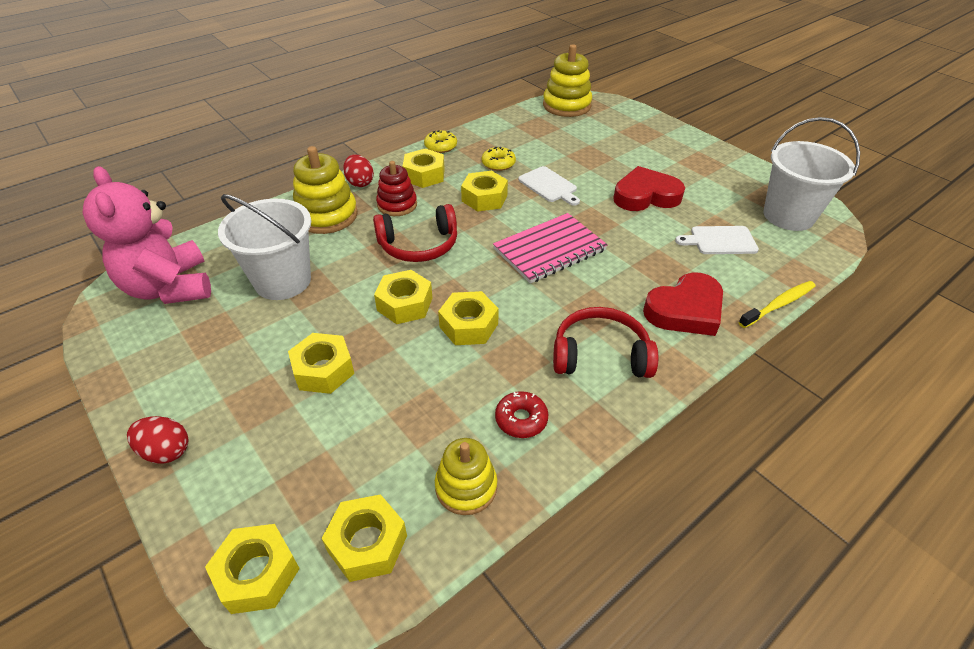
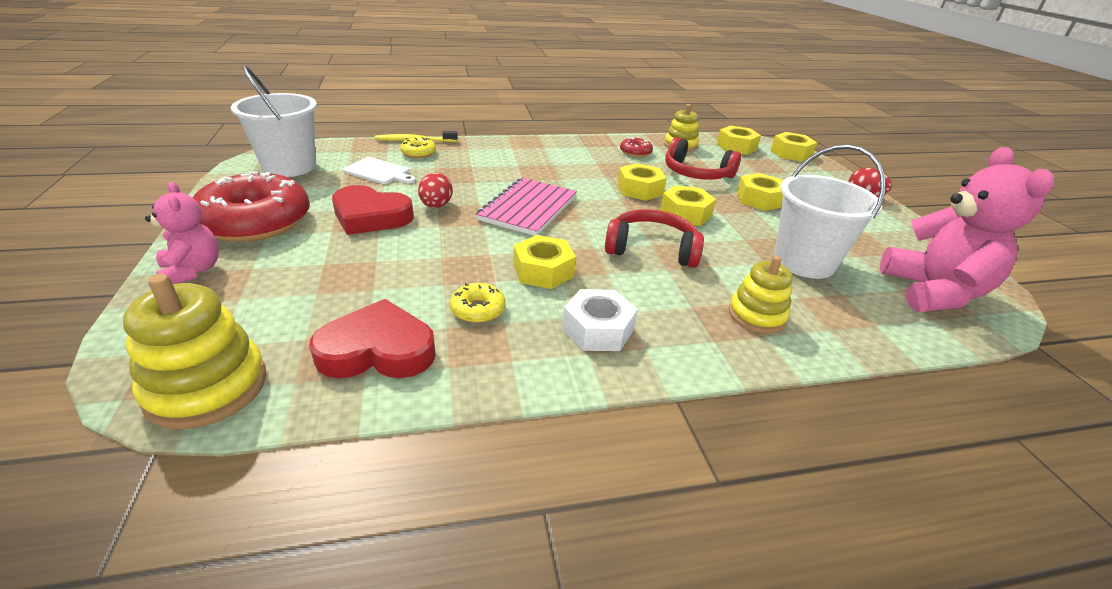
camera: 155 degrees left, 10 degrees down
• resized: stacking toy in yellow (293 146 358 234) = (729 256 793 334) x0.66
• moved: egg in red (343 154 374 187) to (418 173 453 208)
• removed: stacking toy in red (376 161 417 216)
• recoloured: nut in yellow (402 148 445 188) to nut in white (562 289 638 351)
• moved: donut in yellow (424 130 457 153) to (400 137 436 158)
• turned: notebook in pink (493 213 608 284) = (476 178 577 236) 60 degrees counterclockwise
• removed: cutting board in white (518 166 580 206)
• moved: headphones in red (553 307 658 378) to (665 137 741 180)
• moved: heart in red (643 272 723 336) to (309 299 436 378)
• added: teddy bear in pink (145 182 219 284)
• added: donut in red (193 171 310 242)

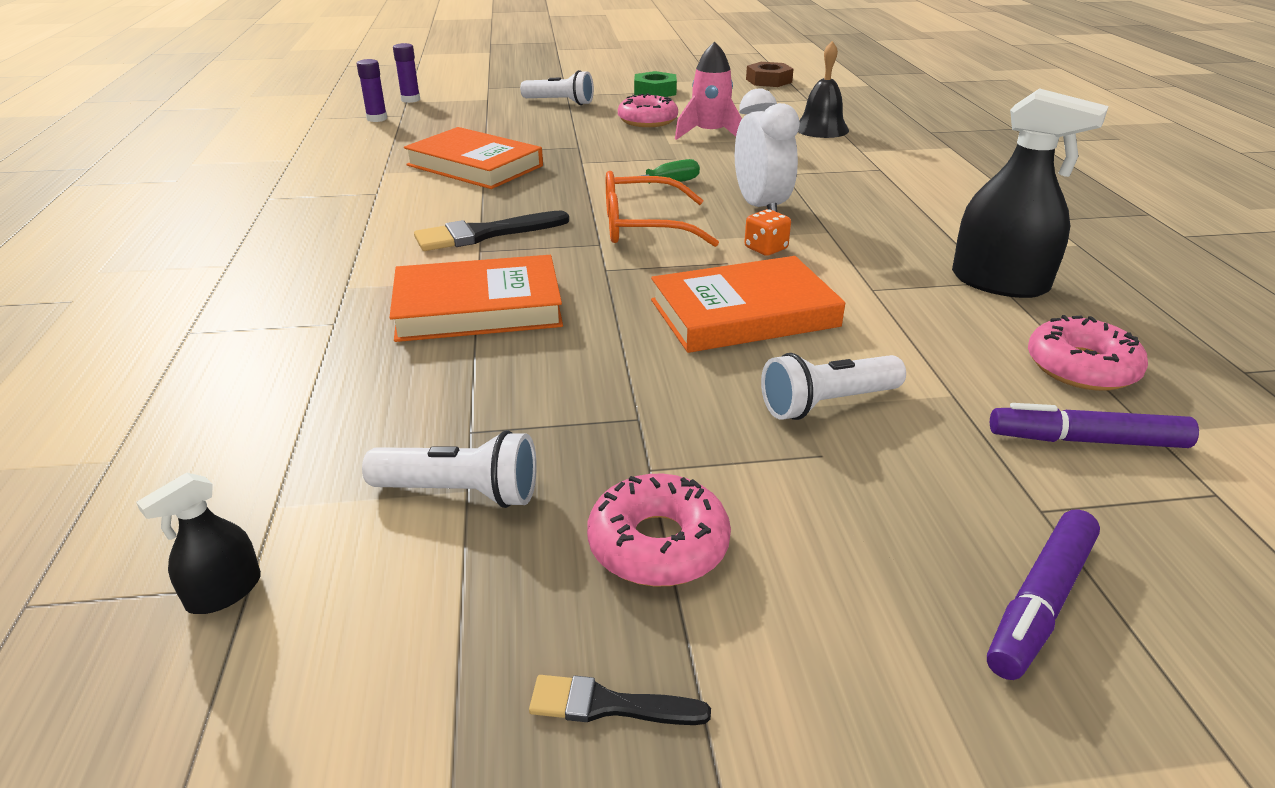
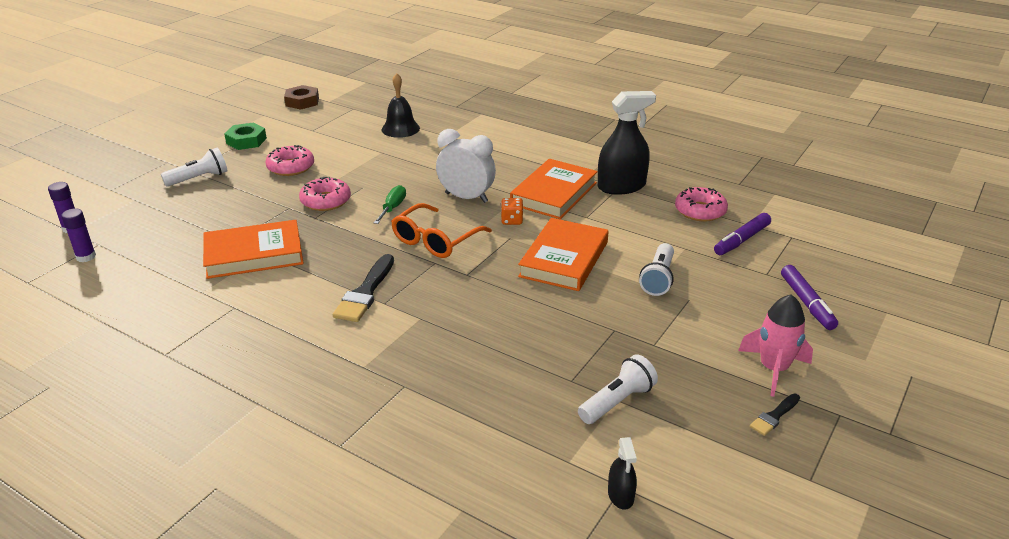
camera: 50 degrees left, 0 degrees up
• moved: book in orange (389 255 563 342) to (510 159 598 219)
• moved: donut in pink (587 474 731 587) to (299 177 351 211)
• moved: rocket in pink (675 41 742 140) to (738 294 813 397)

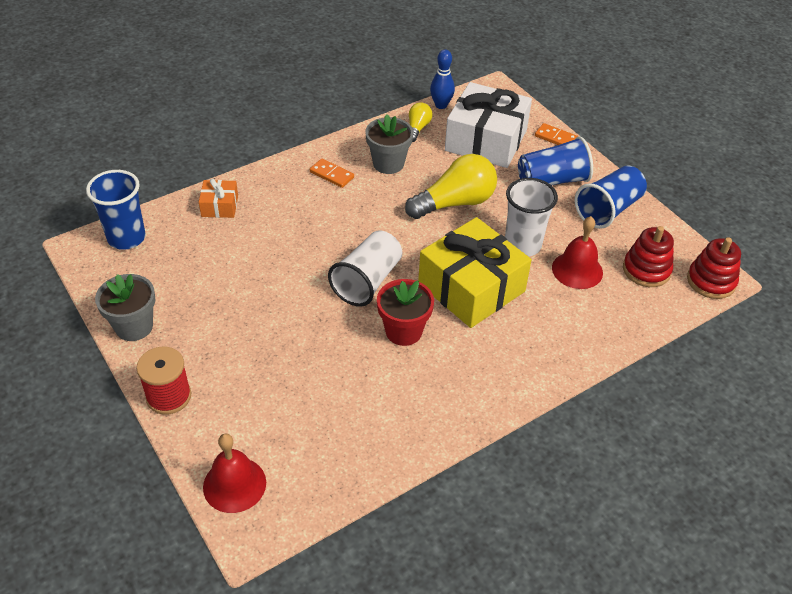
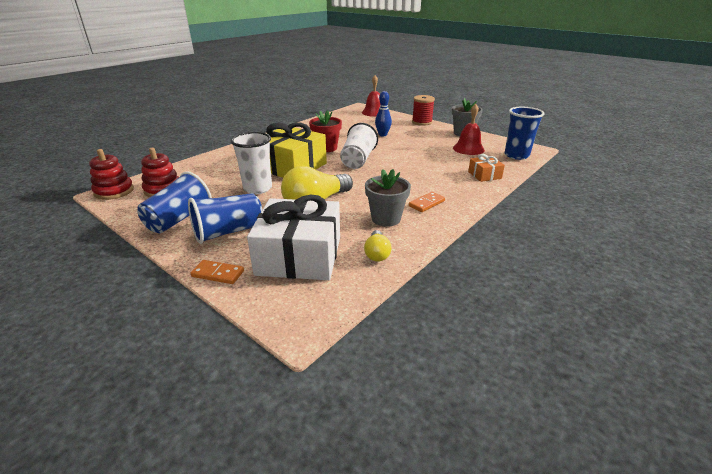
camera: 165 degrees right, 15 degrees down
• turned: domino in orange (310 158 354 188) = (409 192 445 212) 60 degrees counterclockwise
• moved: bowling pin in blue (430 50 455 109) to (375 91 392 136)
• moved: bell in red (552 216 603 289) to (453 104 485 155)

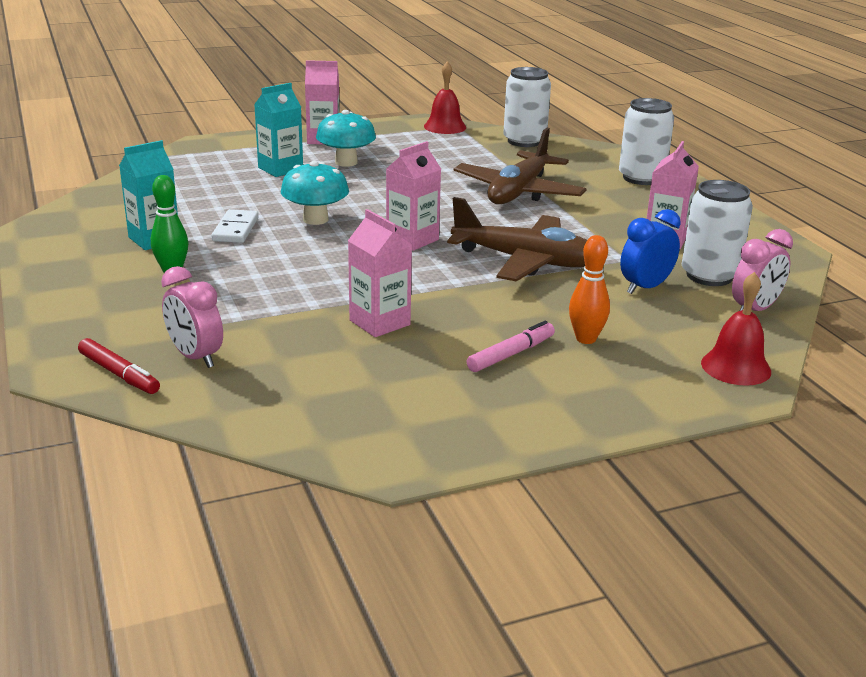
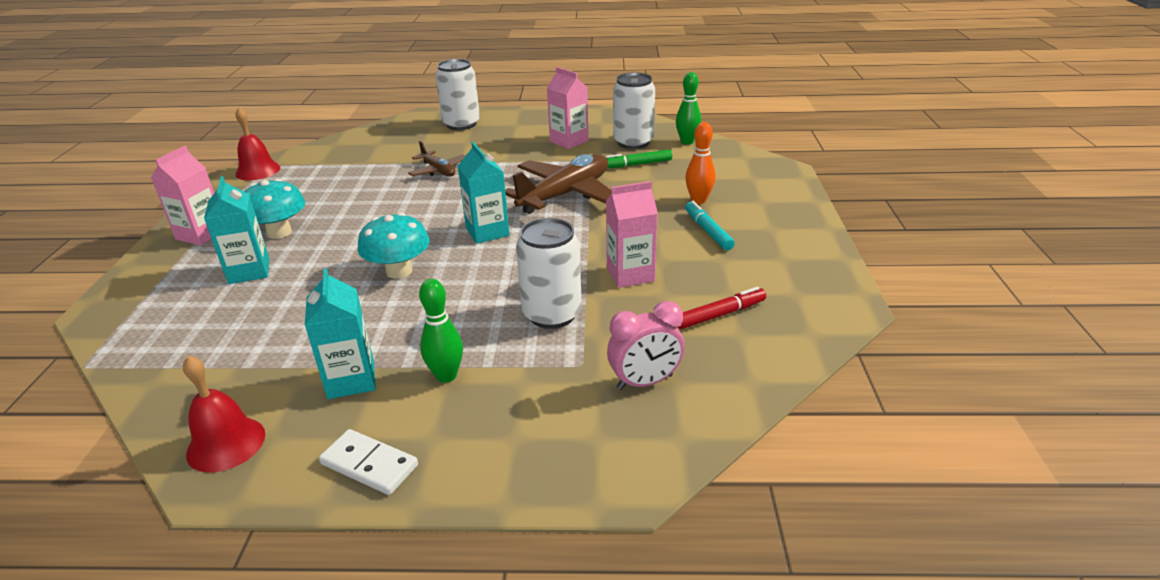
camera: 65 degrees left, 5 degrees up
• moved: marker in red (78 338 160 394) to (678 287 766 329)
• moved: domino in white (211 209 259 243) to (319 429 418 495)
• recoloured: carton in pink (386 141 441 251) to carton in turquoise (458 142 510 244)
• resized: plane in brown (454 128 587 204) = (408 141 465 176) x0.53
• recoloured: marker in pink (467 321 555 372) to marker in turquoise (685 201 735 250)
• moved: can in white (503 67 551 147) to (516 218 582 329)
• replaced: clock in blue (620 209 681 294) to marker in green (606 150 672 168)
• moved: bell in red (701 272 771 386) to (183 355 265 473)
• replaced: clock in pink (732 229 793 311) to bowling pin in green (676 72 701 145)

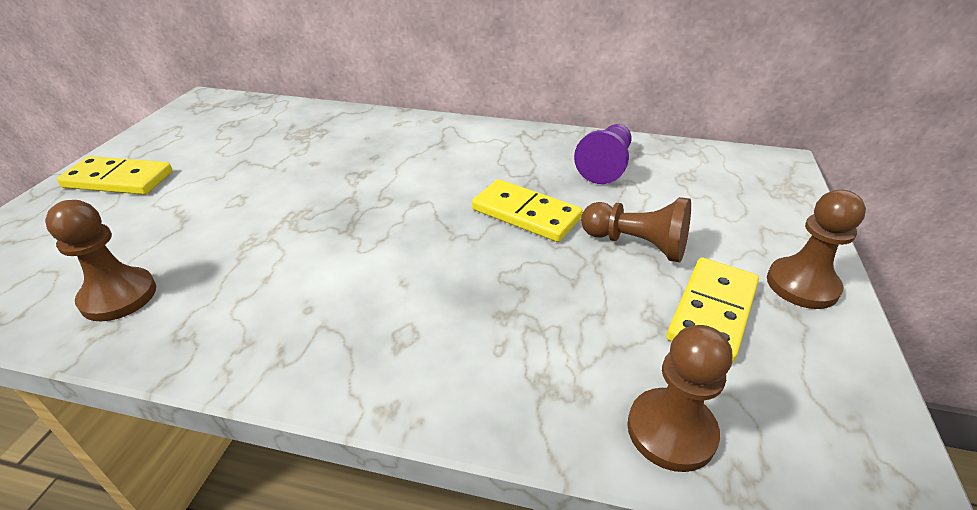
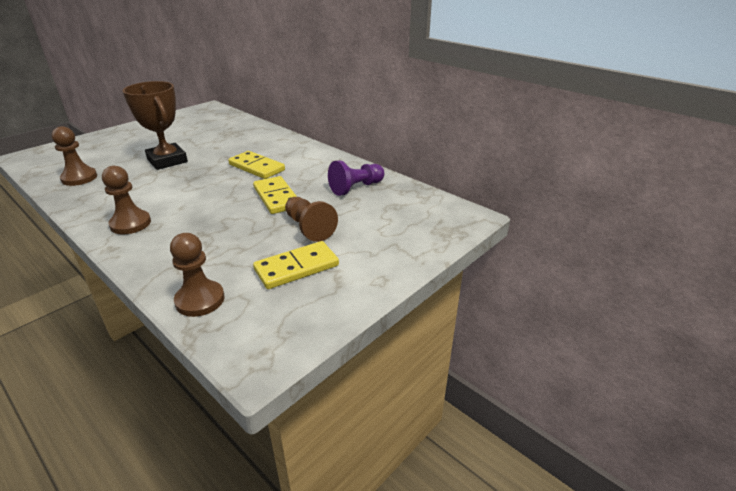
camera: 30 degrees right, 5 degrees down
• moved: domino in yellow (57 156 173 195) to (228 151 285 179)
• moved: pawn in brown (767 190 866 309) to (102 166 151 234)
• added: trophy in brown (123 81 188 170)

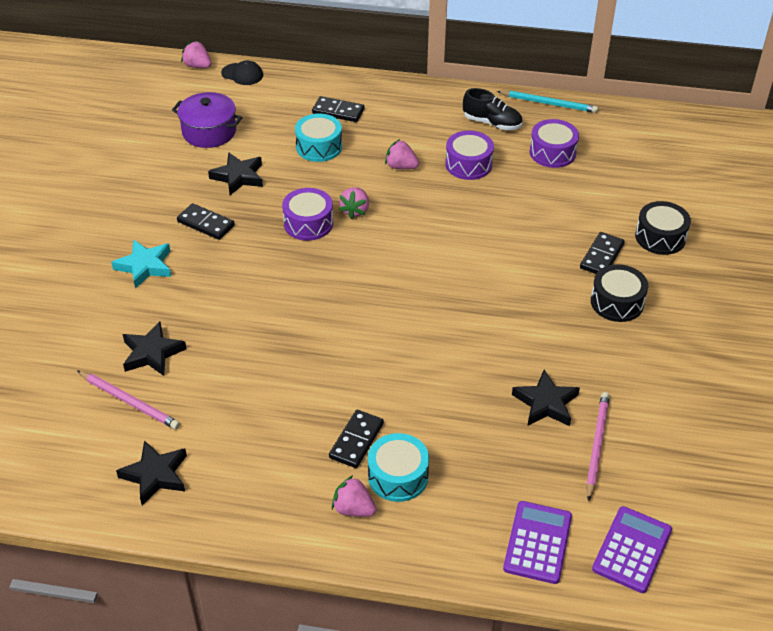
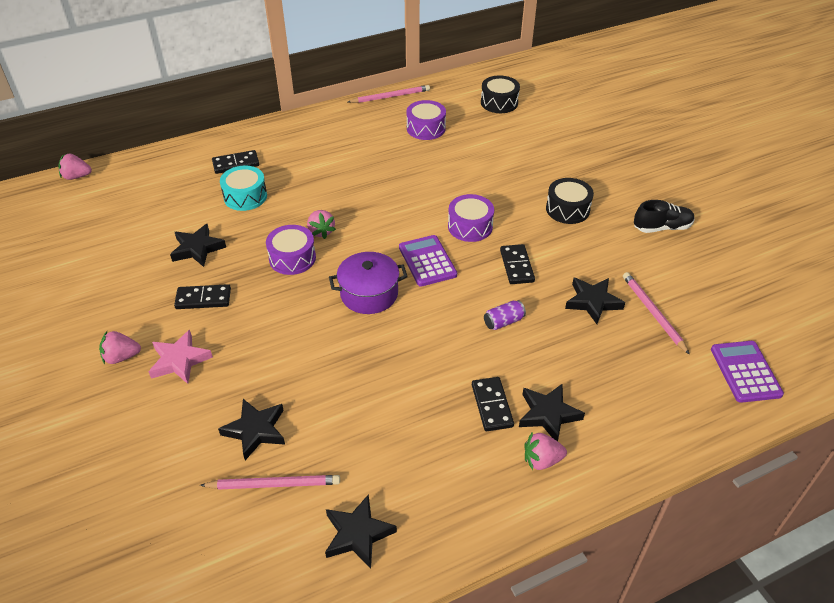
camera: 35 degrees left, 0 degrees up
• recoloured: star in turquoise (111 240 171 289) to star in pink (149 330 213 384)
• moved: pot in purple (172 92 243 148) to (329 252 408 314)
• removed: cap in black (221 60 263 85)
• replaced: drum in turquoise (368 433 429 502) to star in black (519 384 585 441)
• moved: strawberry in pink (385 139 419 169) to (99 331 141 364)
• moved: drum in purple (445 131 494 180) to (448 194 494 242)
• moved: shoe in black (463 88 522 130) to (634 200 694 233)
• recoloured: pencil in turquoise (497 90 598 113) to pencil in pink (348 85 430 103)
• moved: calculator in purple (503 501 572 584) to (399 235 457 287)
• moved: domino in black (580 232 625 274) to (500 244 535 284)
• moved: drum in black (635 201 691 255) to (481 75 520 113)
• added: can in purple (484 300 526 330)

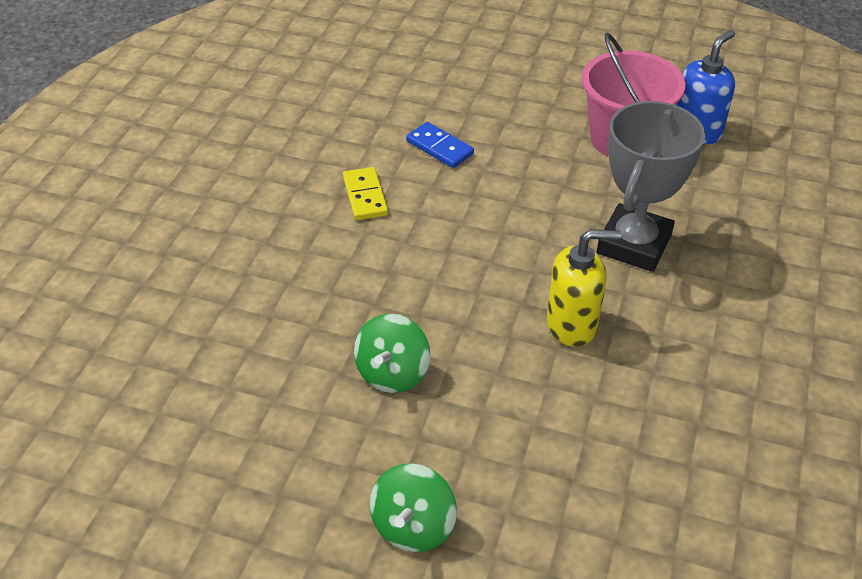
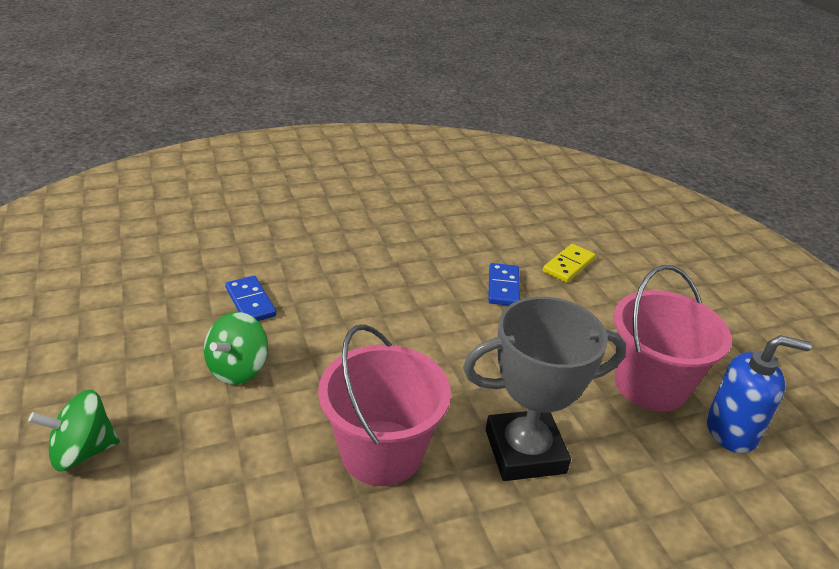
camera: 50 degrees right, 10 degrees down
• moved: domino in yellow (343 167 388 220) to (543 244 596 283)
• turned: spinning top in green (354 314 430 393) = (204 312 268 385) 45 degrees counterclockwise
• replaced: soap dispenser in yellow (546 229 621 347) to bucket in pink (318 324 451 486)
• added: domino in blue (225 276 276 321)

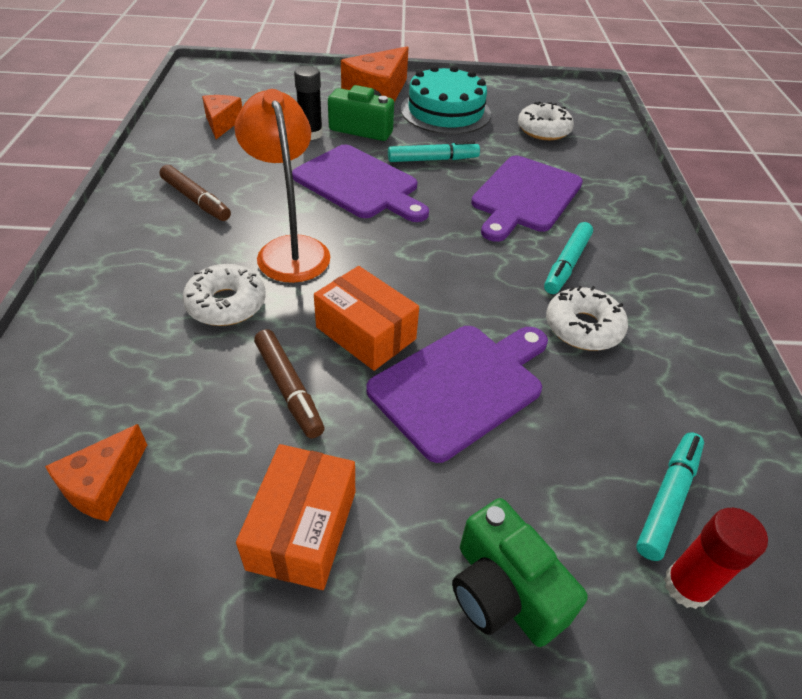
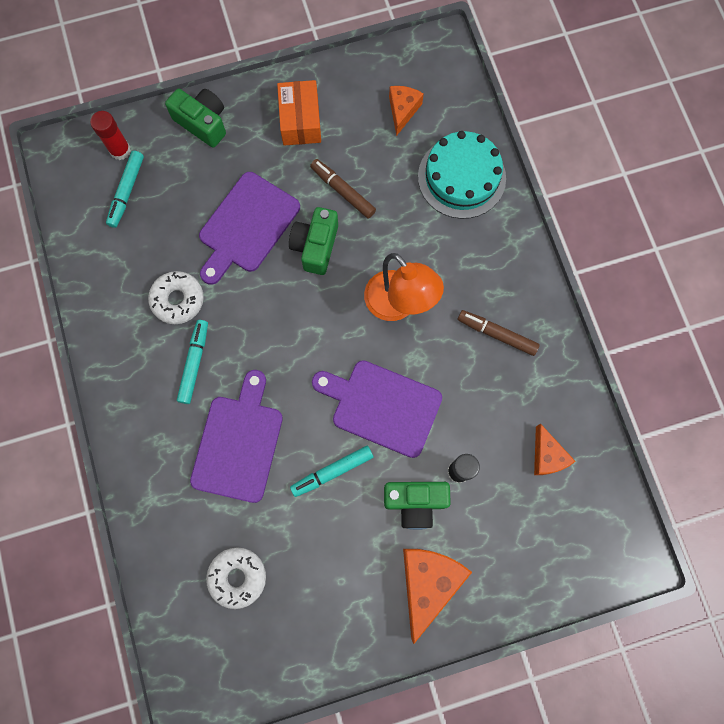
camera: 165 degrees right, 30 degrees up
• removed: donut in white (182 264 266 326)
• replaced: box in orange (314 266 419 371) to camera in green (289 207 338 275)
• moved: cake in turquoise (401 65 491 134) to (418 131 506 219)

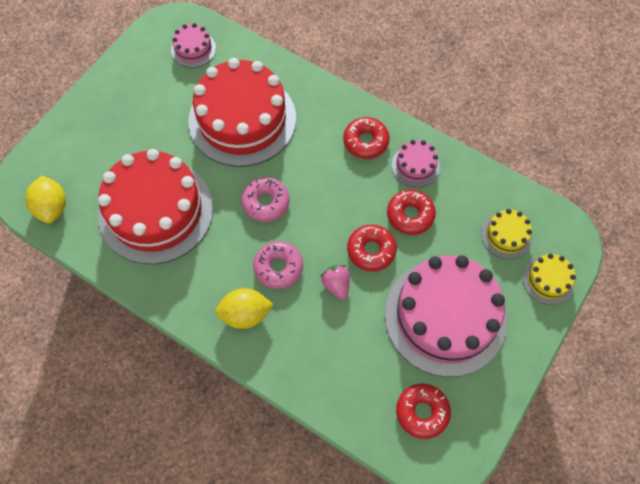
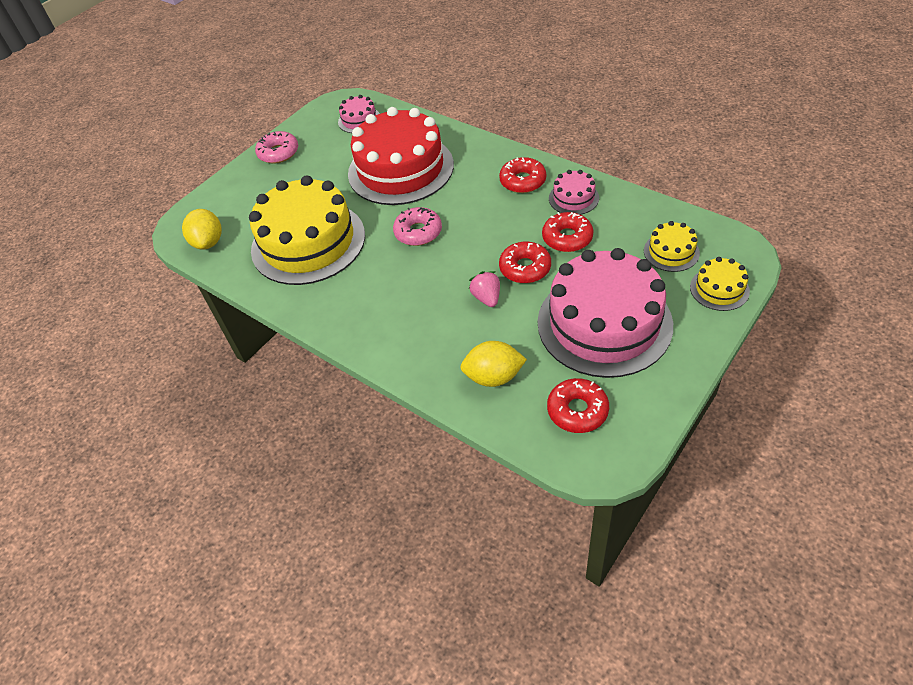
camera: 10 degrees right, 15 degrees down
• recoloured: cake in red (98 149 213 265) to cake in yellow (249 175 365 285)
• moved: lemon in yellow (215 288 274 329) to (460 341 527 387)
• moved: donut in pink (253 241 303 289) to (255 131 298 164)

